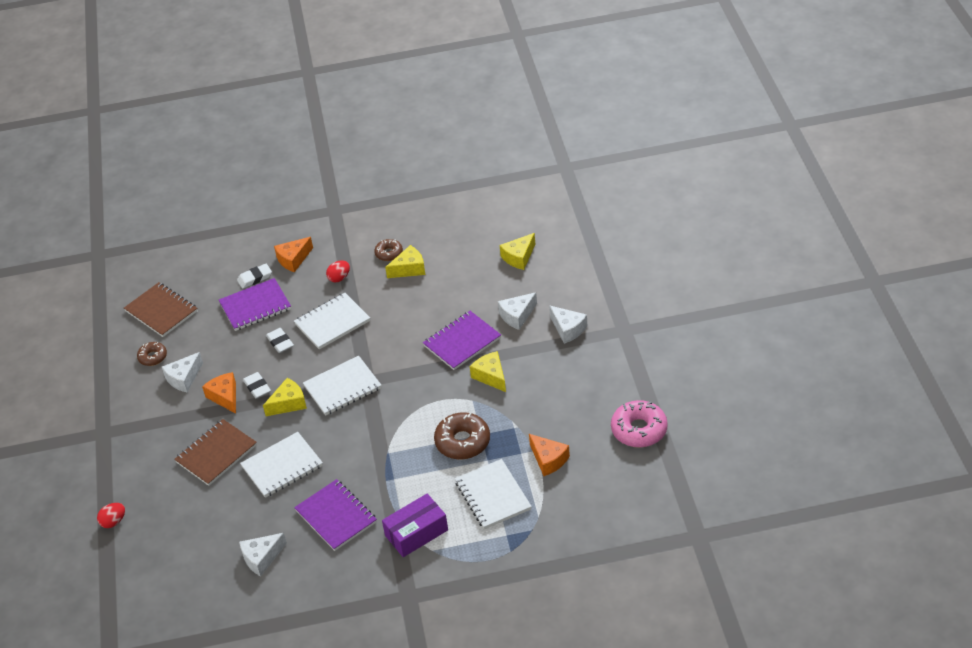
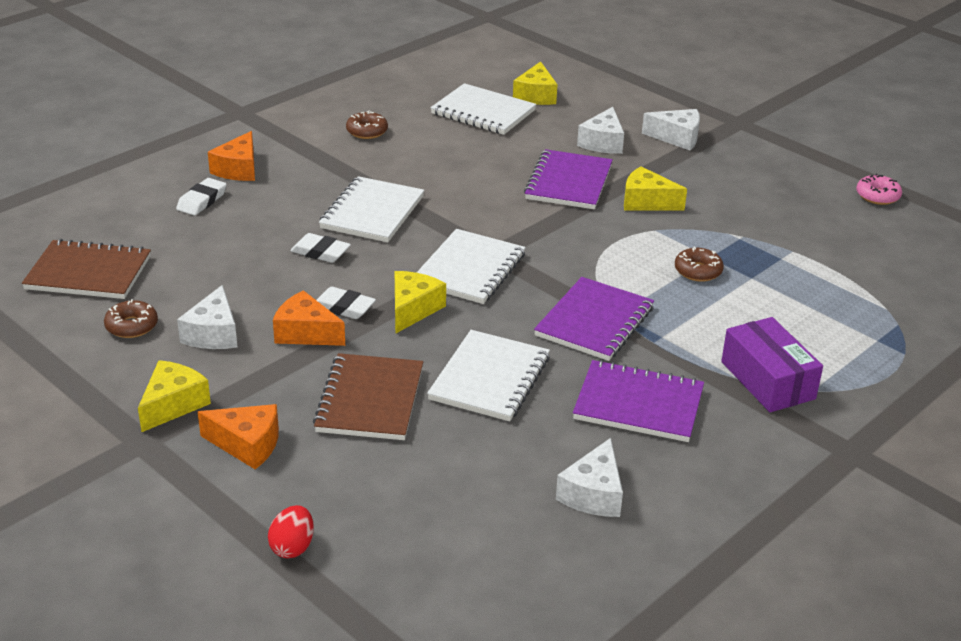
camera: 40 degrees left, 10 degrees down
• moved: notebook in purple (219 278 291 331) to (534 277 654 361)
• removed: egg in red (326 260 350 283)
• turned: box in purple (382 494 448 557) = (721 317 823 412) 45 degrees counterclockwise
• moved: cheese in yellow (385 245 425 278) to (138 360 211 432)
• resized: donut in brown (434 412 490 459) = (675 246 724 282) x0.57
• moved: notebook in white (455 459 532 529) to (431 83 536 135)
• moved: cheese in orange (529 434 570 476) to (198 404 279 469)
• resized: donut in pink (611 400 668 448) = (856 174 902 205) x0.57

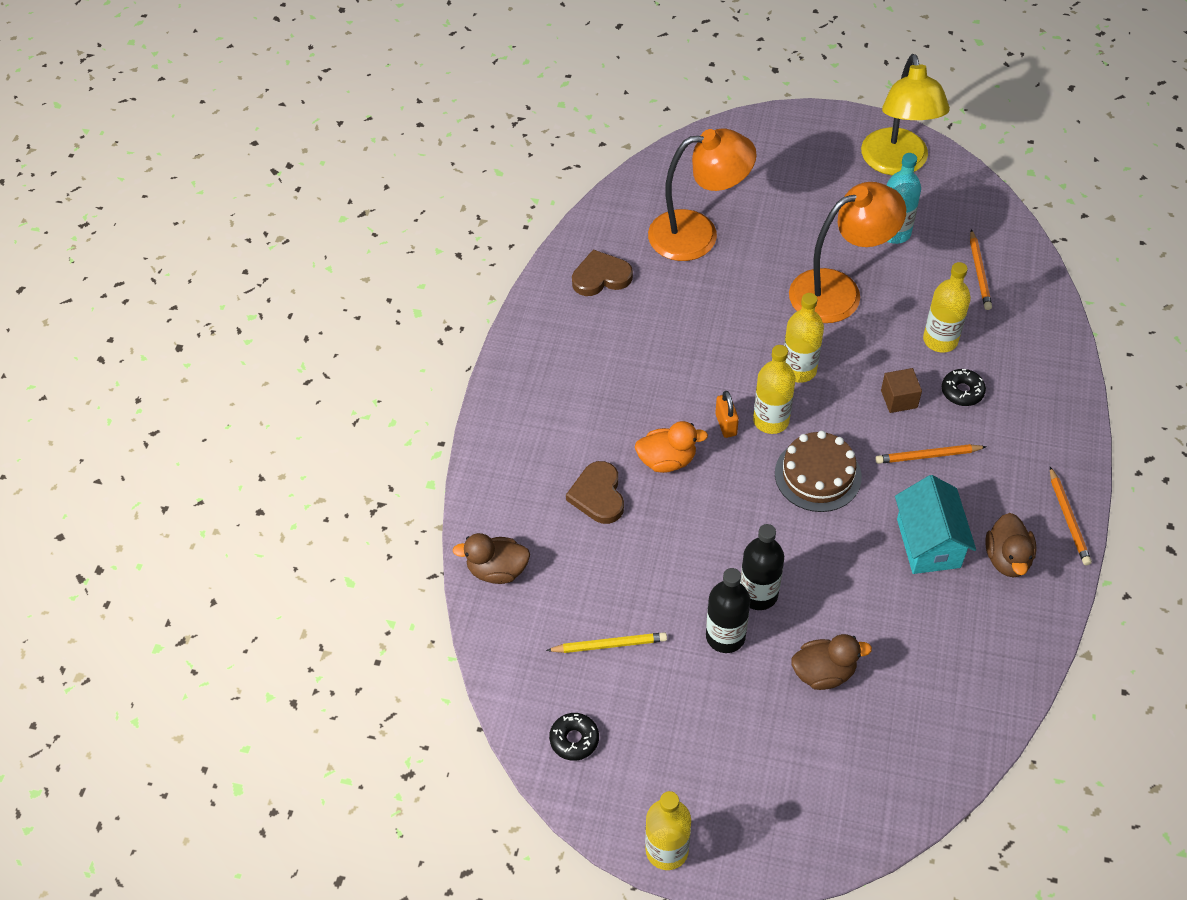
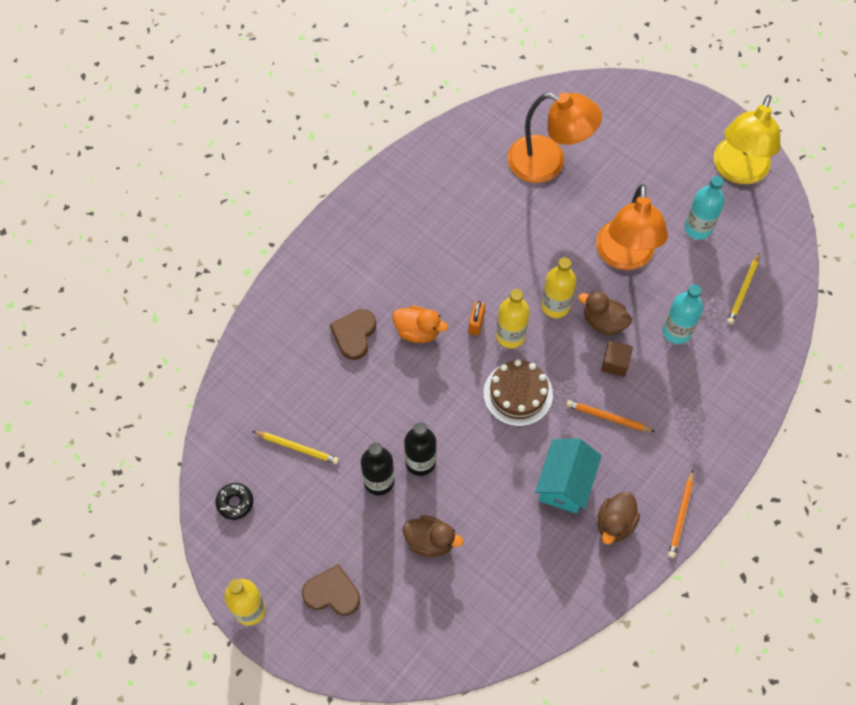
camera: 25 degrees right, 10 degrees up
• moved: duck in brown (453 533 530 584) to (578 291 632 336)
• moved: heart in brown (572 249 633 296) to (302 564 360 616)
• turned: lamp in orange (789 182 906 323) = (596 184 668 270) 90 degrees clockwise
• recoloured: bottle in yellow (923 262 971 353) to bottle in turquoise (663 284 703 344)
• removed: donut in black (942 369 986 406)
• recoloured: pencil in orange (970 229 992 310) to pencil in yellow (727 253 759 324)

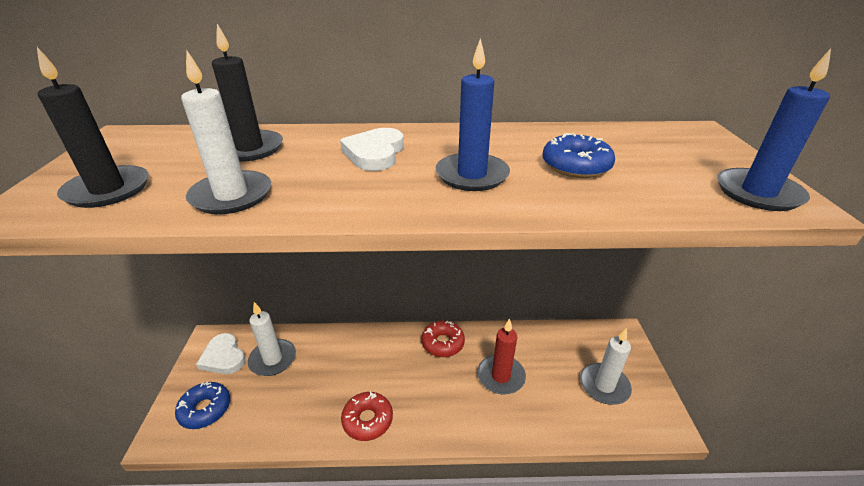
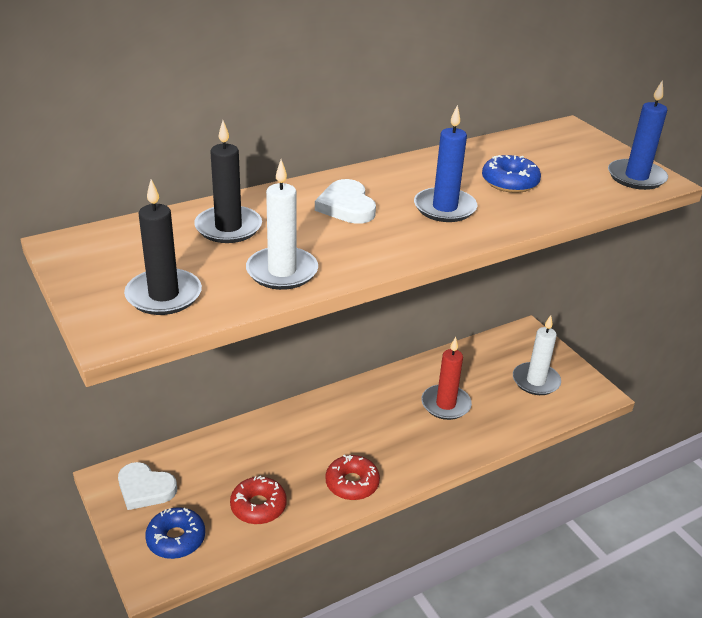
camera: 30 degrees left, 0 degrees up
• removed: candle in white (248 302 296 376)
• moved: donut in red (421 321 465 357) to (230 476 287 524)

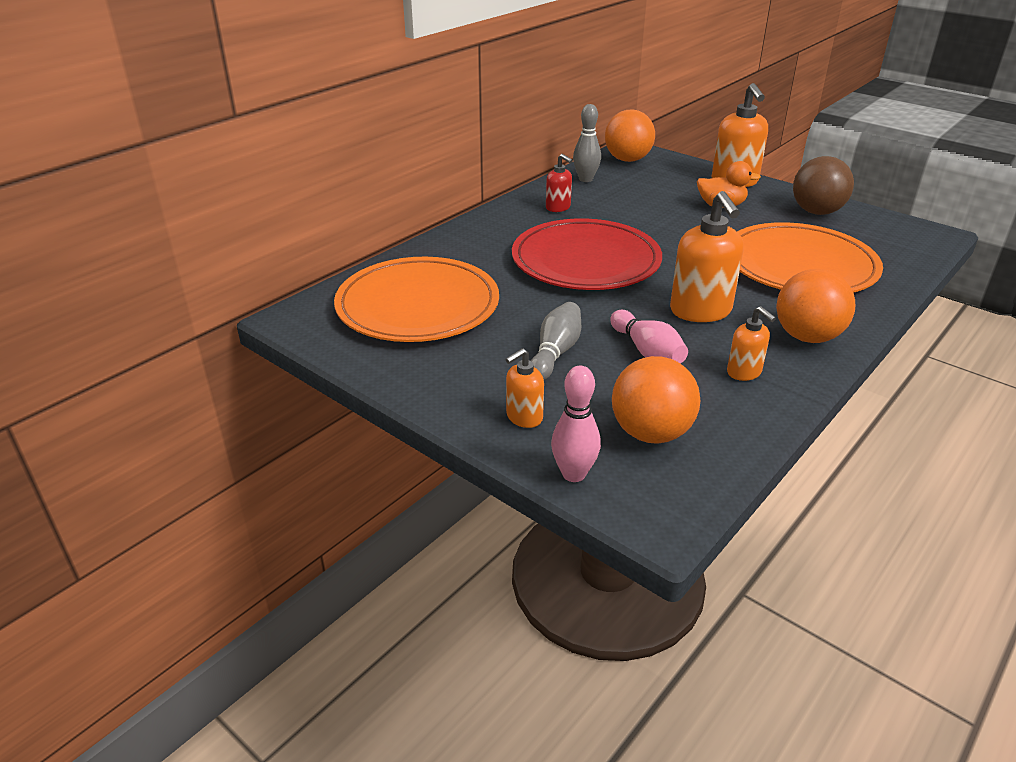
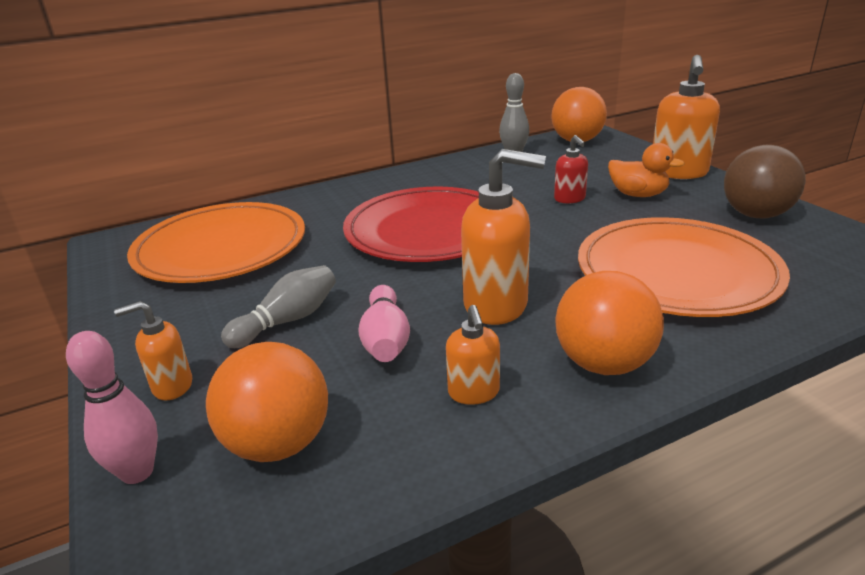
camera: 25 degrees right, 5 degrees down
• moved: soap dispenser in red (546 154 573 212) to (554 135 588 203)
• turned: soap dispenser in orange (670 191 744 322) = (461 149 546 325) 90 degrees counterclockwise

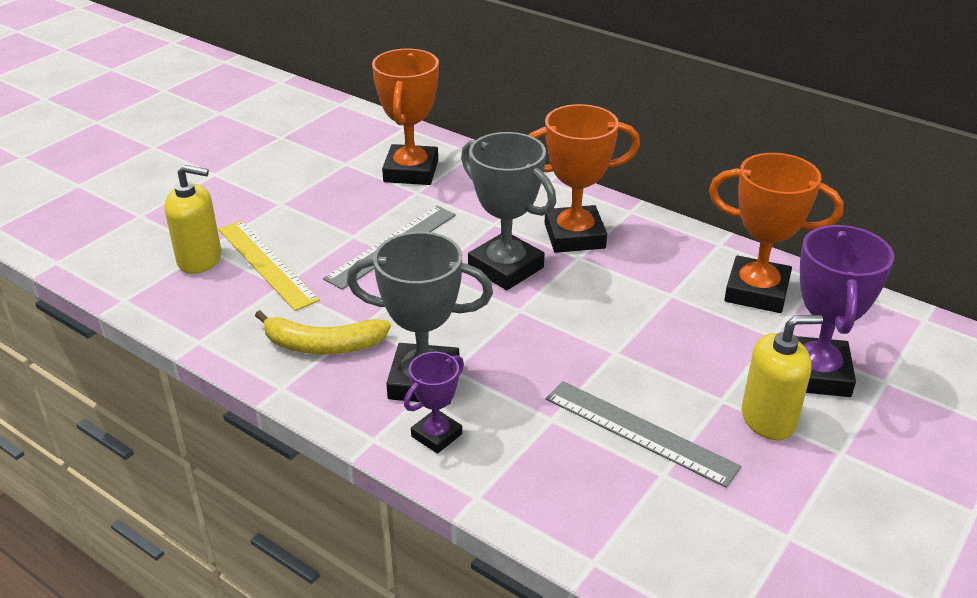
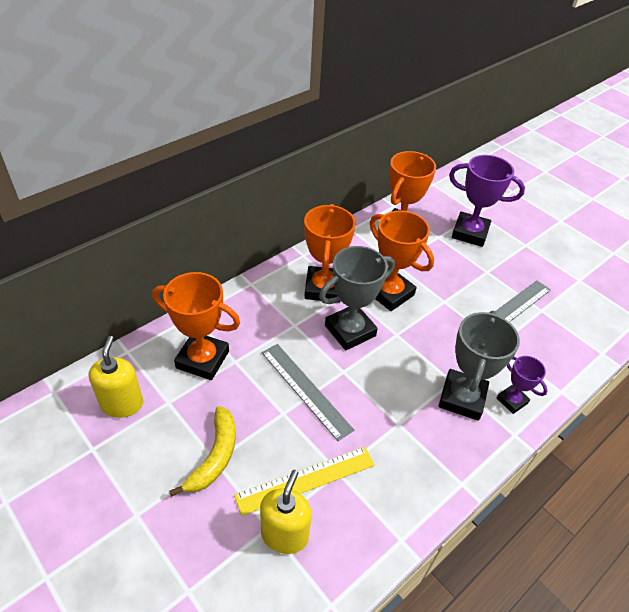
camera: 80 degrees left, 10 degrees up
• moved: banana in yellow (255 310 391 354) to (169 406 235 497)
• moved: soap dispenser in yellow (742 315 823 440) to (89 336 143 418)
• added: trophy in orange (370 210 434 311)

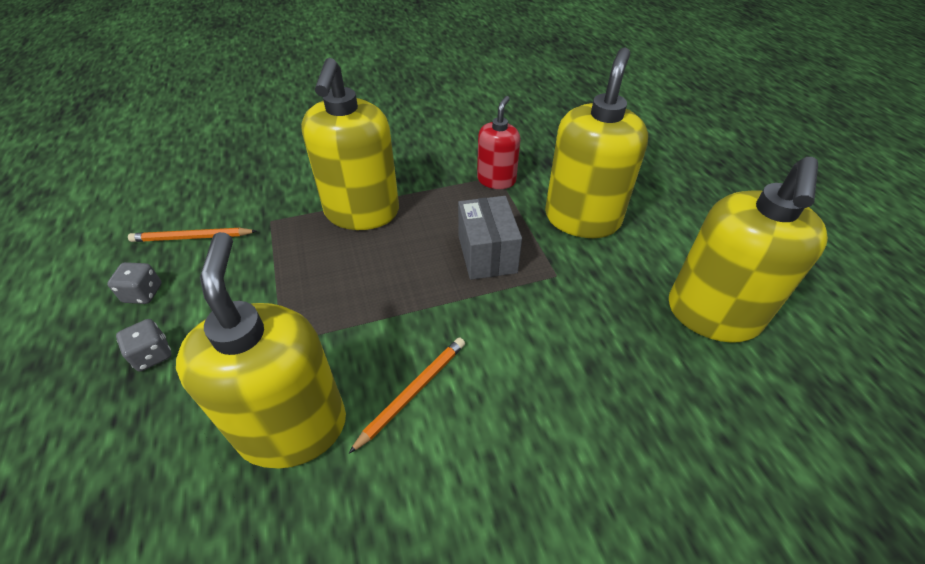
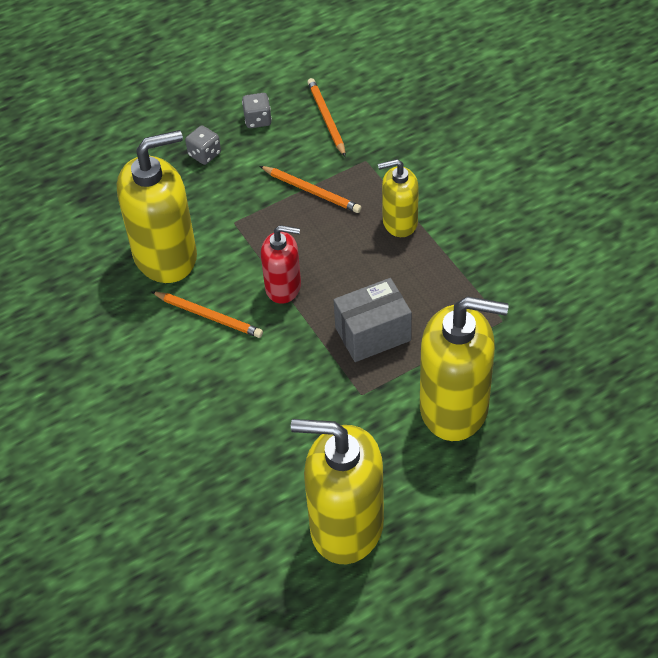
camera: 80 degrees right, 5 degrees up
• resized: soap dispenser in yellow (301 58 399 230) = (378 159 419 237) x0.56
• moved: soap dispenser in red (477 96 520 189) to (261 225 301 304)
• added: pencil in orange (260 166 362 213)

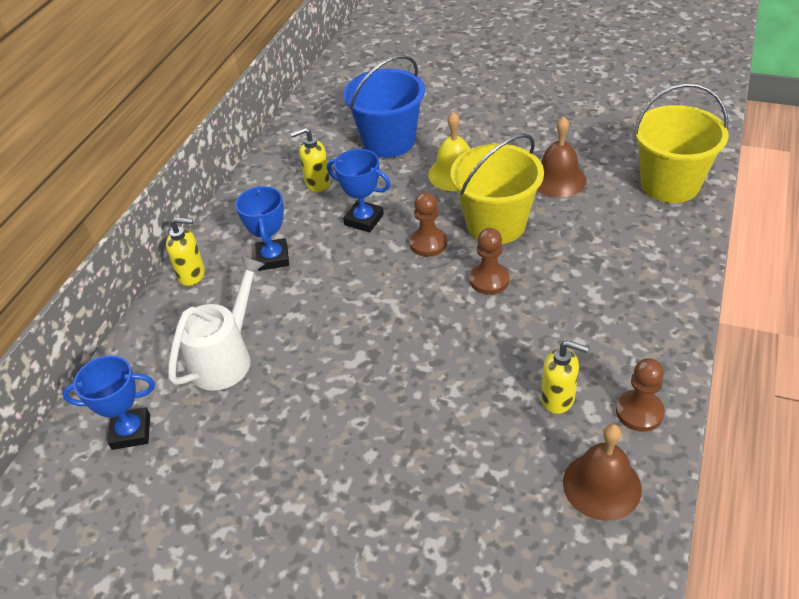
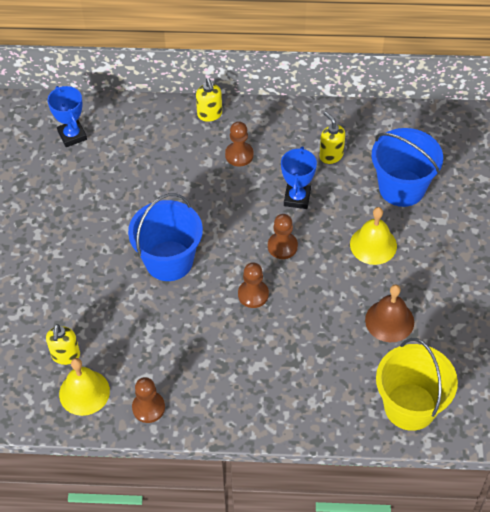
camera: 70 degrees right, 10 degrees up
• removed: watering can in white (168 256 265 391)
• replaced: trophy in blue (235 186 289 271) to pawn in brown (225 121 254 167)
• removed: bucket in yellow (451 133 544 244)
• moved: soap dispenser in yellow (541 340 589 414) to (46 324 80 365)
• recoloured: bell in brown (563 424 642 521) to bell in yellow (59 358 110 416)
• added: bucket in blue (128 193 203 281)

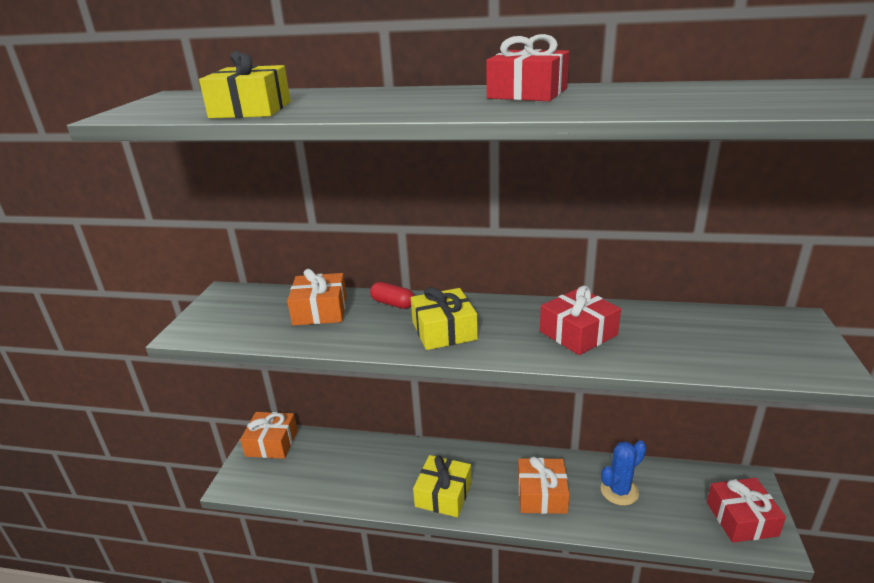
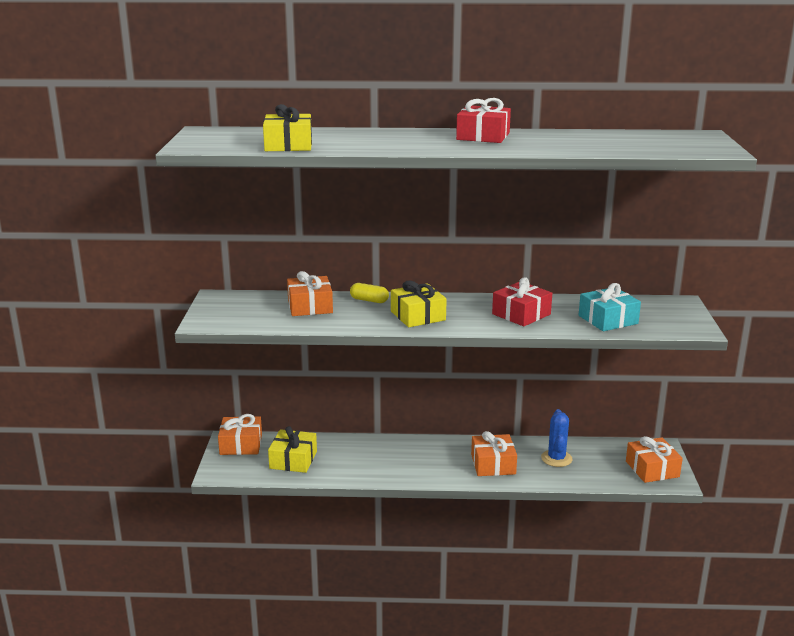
camera: 10 degrees left, 5 degrees down
• recoloured: capsule in red (370 282 414 309) to capsule in yellow (350 283 389 303)
• moved: gift in yellow (413 455 472 517) to (268 426 317 473)
• turned: cactus in blue (601 440 646 506) = (541 409 573 467) 45 degrees counterclockwise
• recoloured: gift in red (707 478 786 543) to gift in orange (626 436 683 483)
• added: gift in turquoise (579 283 641 331)

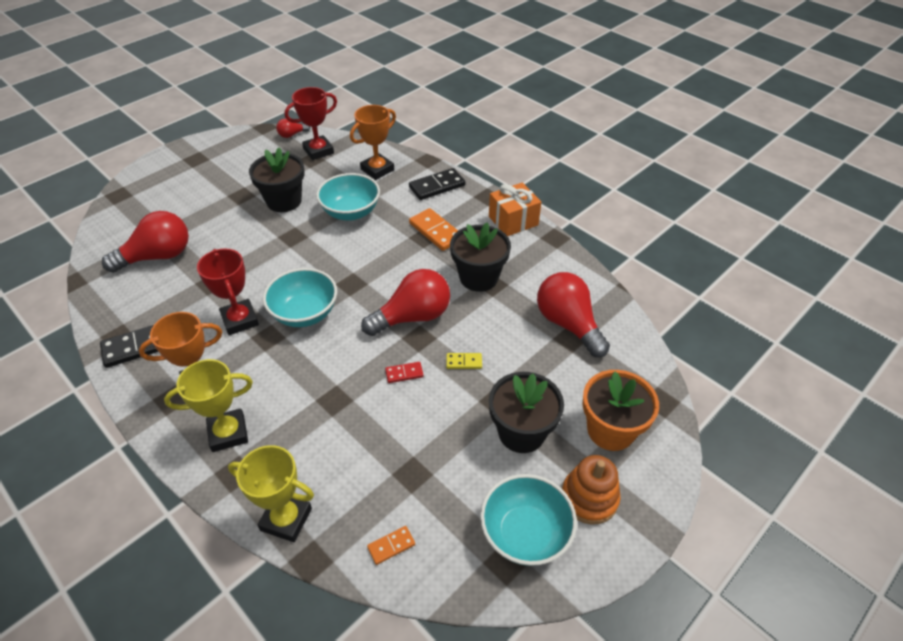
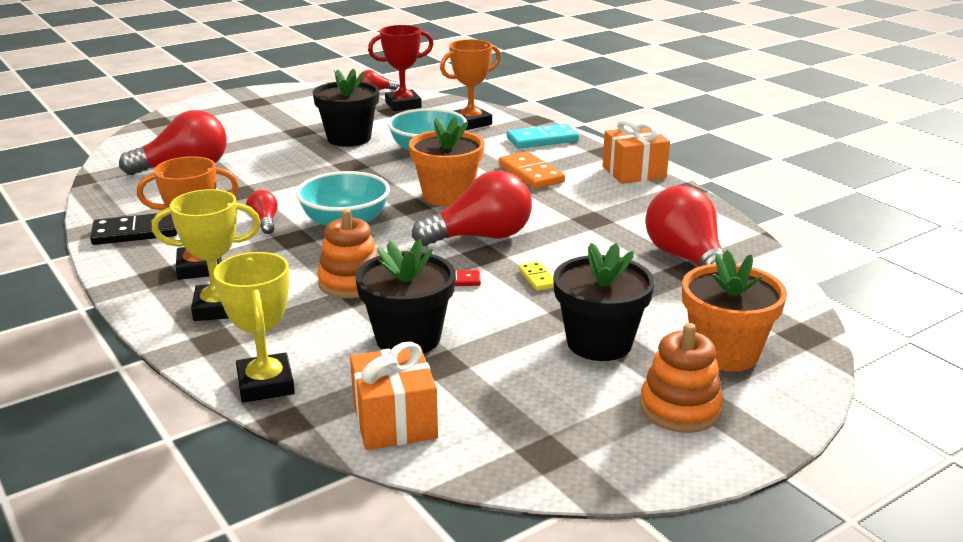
camera: 10 degrees right, 20 degrees down
• replaced: trophy in red (197 248 259 335) to light bulb in red (246 190 278 234)
• turned: trophy in yellow (228 445 314 542) = (214 252 295 403) 45 degrees clockwise
• replaced: domino in orange (367 526 415 565) to gift in orange (350 342 438 450)
• recoloured: domino in black (409 168 465 200) to domino in turquoise (507 124 579 149)
• turned: domino in yellow (446 353 482 369) = (518 262 554 291) 60 degrees clockwise
• moved: flower pot in black (450 223 511 292) to (355 239 456 354)
• removed: bowl in turquoise (480 474 577 566)
• added: stacking toy in orange (317 209 379 298)
• added: flower pot in orange (409 117 485 206)

